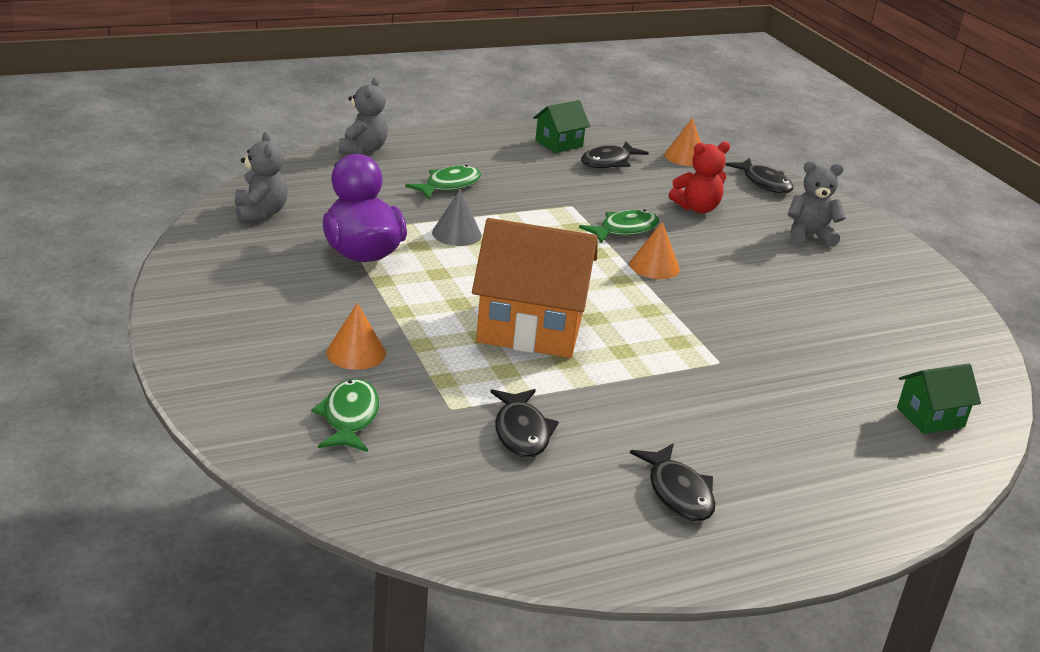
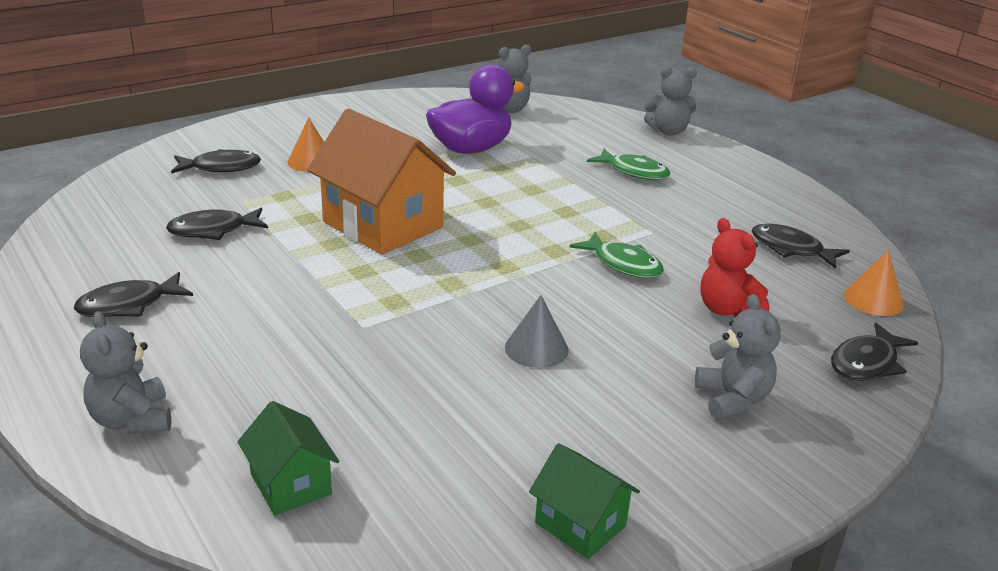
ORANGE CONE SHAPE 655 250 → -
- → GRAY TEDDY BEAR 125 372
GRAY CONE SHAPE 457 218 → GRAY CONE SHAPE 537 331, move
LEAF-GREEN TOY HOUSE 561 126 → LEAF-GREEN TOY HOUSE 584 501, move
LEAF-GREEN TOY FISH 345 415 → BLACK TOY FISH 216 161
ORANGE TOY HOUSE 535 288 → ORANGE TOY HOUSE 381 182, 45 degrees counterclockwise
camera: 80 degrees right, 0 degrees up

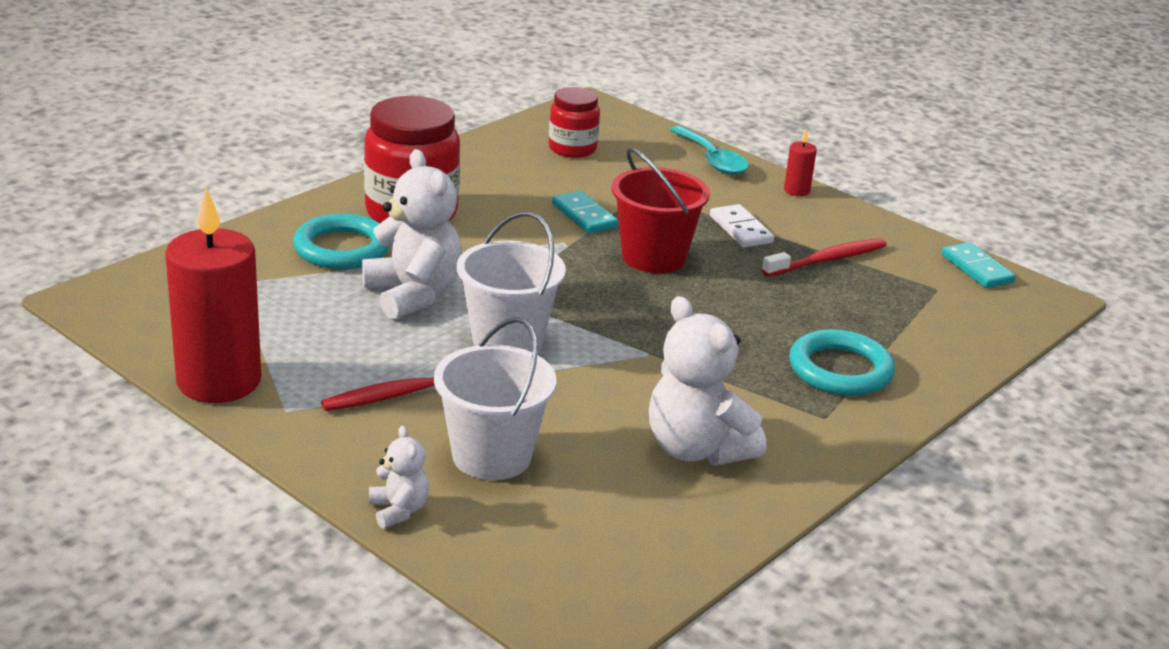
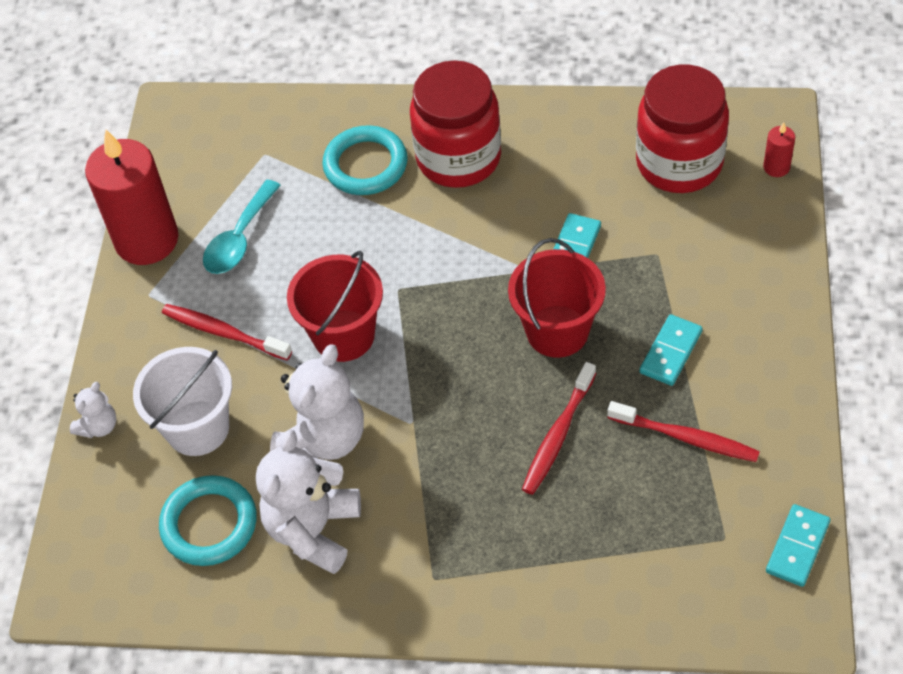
- → CRIMSON TOOTH BRUSH 559 428
PURE WHITE TEDDY BEAR 412 234 → PURE WHITE TEDDY BEAR 317 402, move
AQUA SPOON 709 150 → AQUA SPOON 242 227, move
CRIMSON CANDLE 800 162 → CRIMSON CANDLE 779 149, move
AQUA HOOP 842 362 → AQUA HOOP 208 520, move
PURE WHITE PAIL 511 282 → CRIMSON PAIL 335 306
PURE WHITE DOMINO 742 226 → AQUA DOMINO 671 350
CRIMSON JAM JAR 574 122 → CRIMSON JAM JAR 682 129, x1.72
camera: 60 degrees right, 25 degrees up

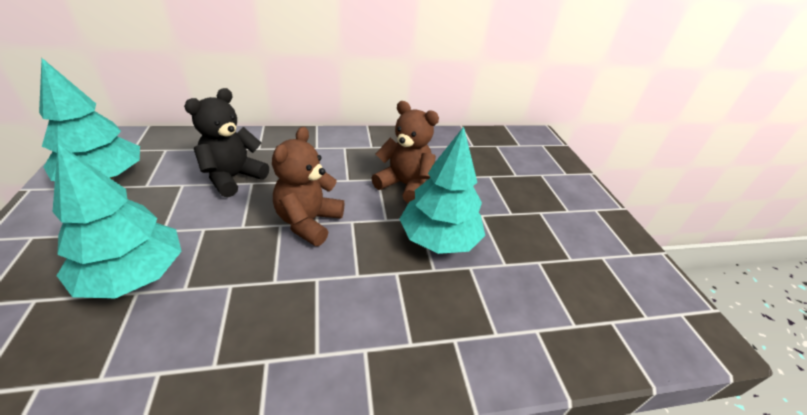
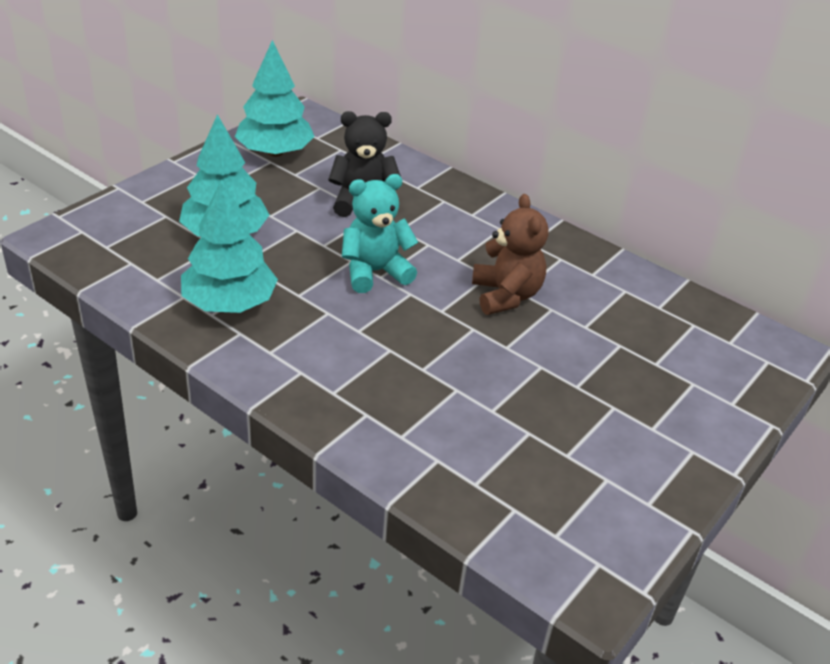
AQUA TOY TREE 442 190 → AQUA TOY TREE 229 246, move
RUSSET TEDDY BEAR 308 186 → AQUA TEDDY BEAR 380 233
camera: 50 degrees right, 0 degrees up

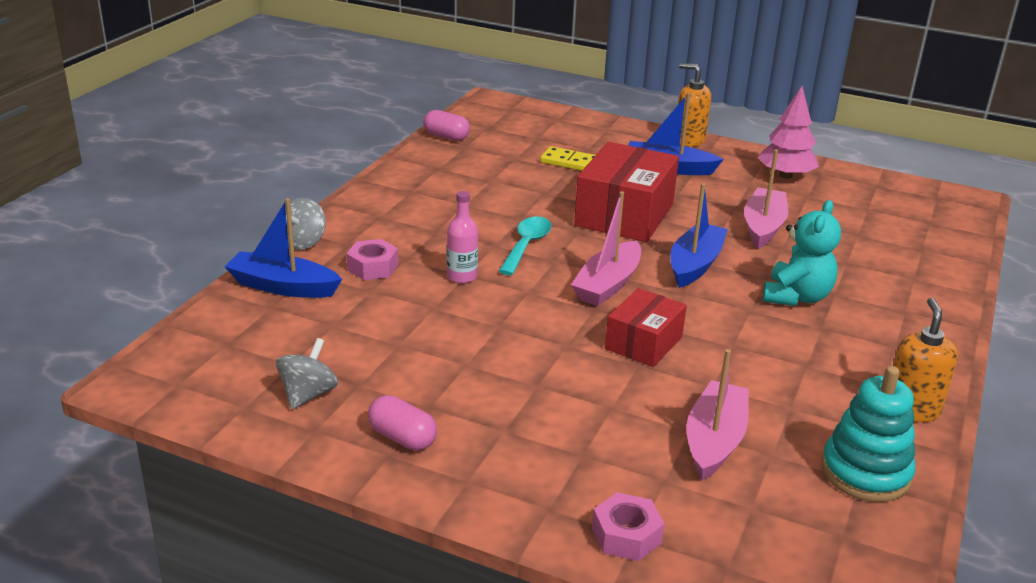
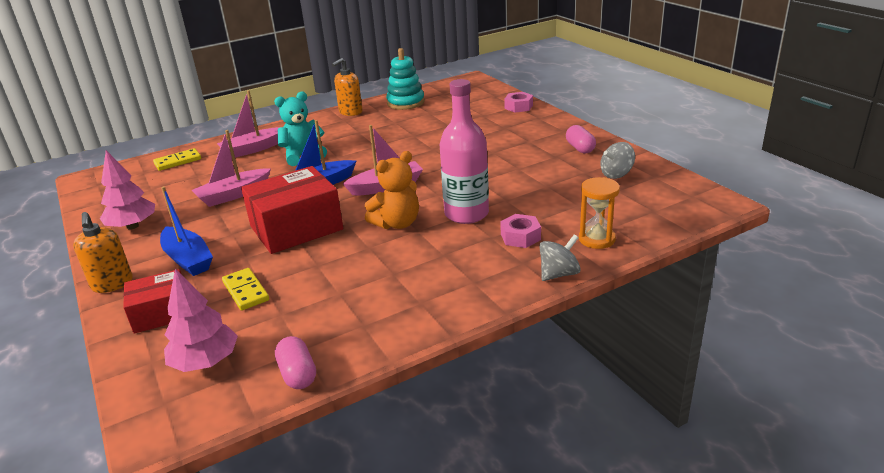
- → YELLOW DOMINO 177 159
- → ROSY TOY TREE 201 320
CRIMSON PACKAGE 646 327 → CRIMSON PACKAGE 152 301, move
ROSY TOY BOAT 717 415 → ROSY TOY BOAT 248 124, move
COBALT TOY BOAT 283 248 → ORANGE SANDGLASS 599 213
AQUA SPOON 525 245 → ORANGE TEDDY BEAR 392 190
ROSY BOTTLE 462 237 → ROSY BOTTLE 464 151, x1.95
camera: 140 degrees left, 0 degrees up

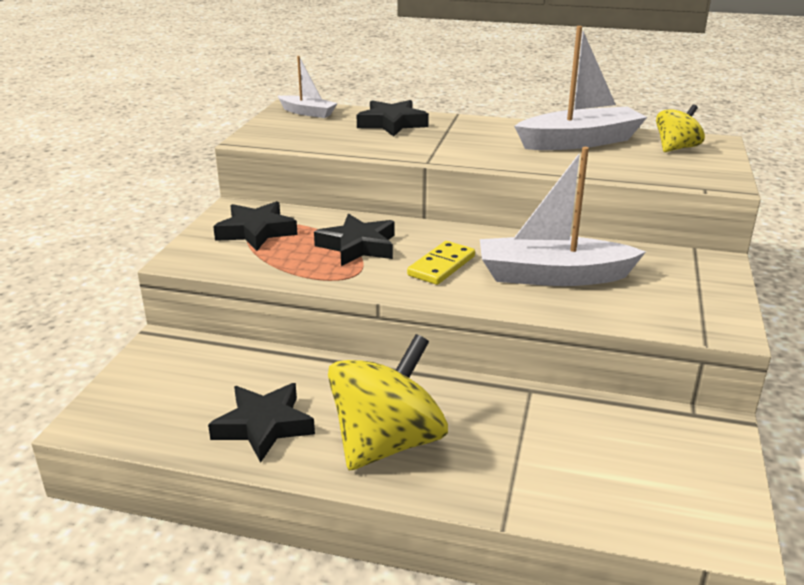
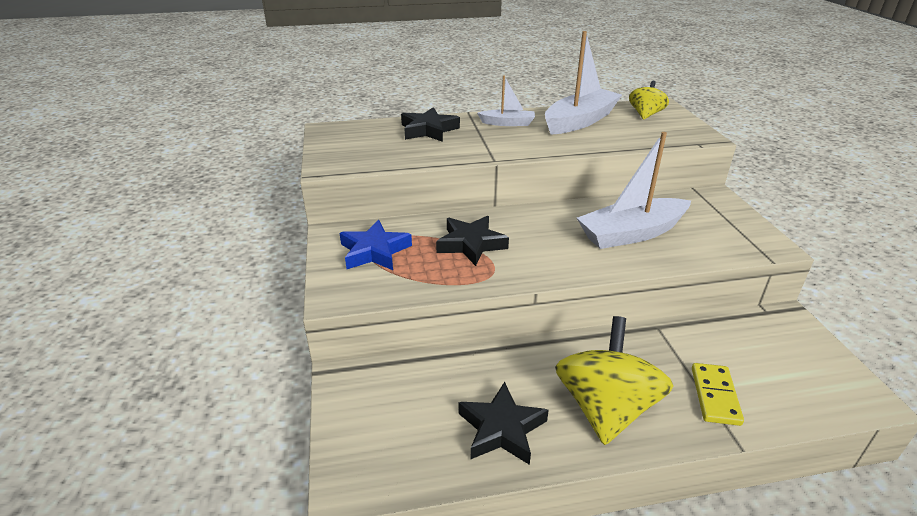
PURE WHITE TOY BOAT 308 87 → PURE WHITE TOY BOAT 506 100, move
YELLOW DOMINO 441 263 → YELLOW DOMINO 718 394, move
BLACK STAR 255 226 → COBALT STAR 375 245
camera: 25 degrees left, 5 degrees up

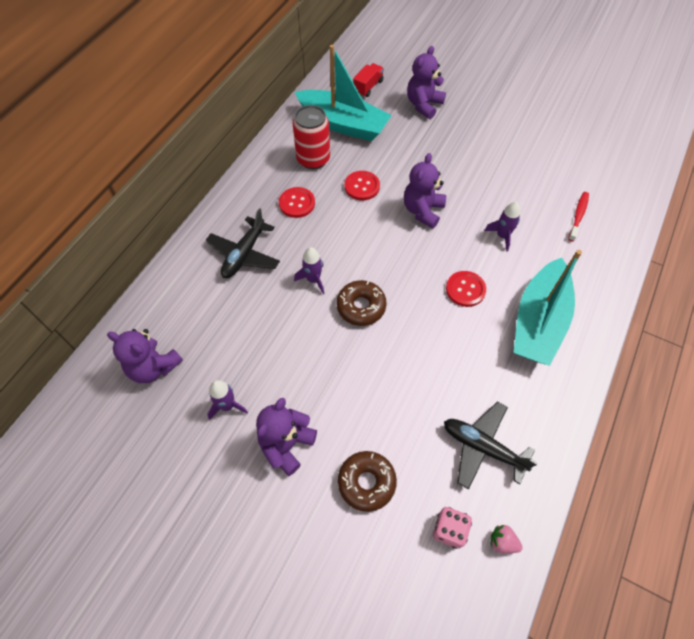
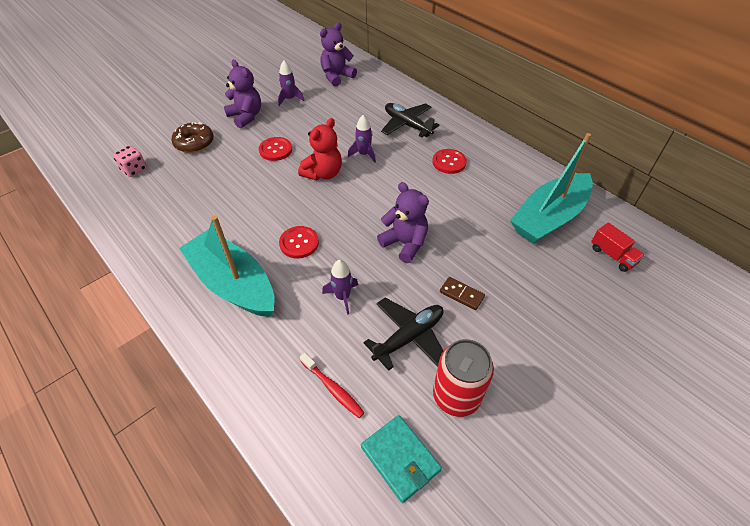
PURPLE TEDDY BEAR 426 82 → -
ROSY TOY STRAWBERRY 507 539 → -
- → AQUA BILLFOLD 401 459
- → RUSSET DOMINO 462 293
CRIMSON SODA CAN 311 137 → CRIMSON SODA CAN 463 378, move
CRIMSON SHIRT BUTTON 362 185 → CRIMSON SHIRT BUTTON 275 149, move
BLACK PLANE 491 446 → BLACK PLANE 403 334, move
RUSSET GLAZED DONUT 362 303 → CRIMSON TEDDY BEAR 320 149
camera: 110 degrees right, 10 degrees down

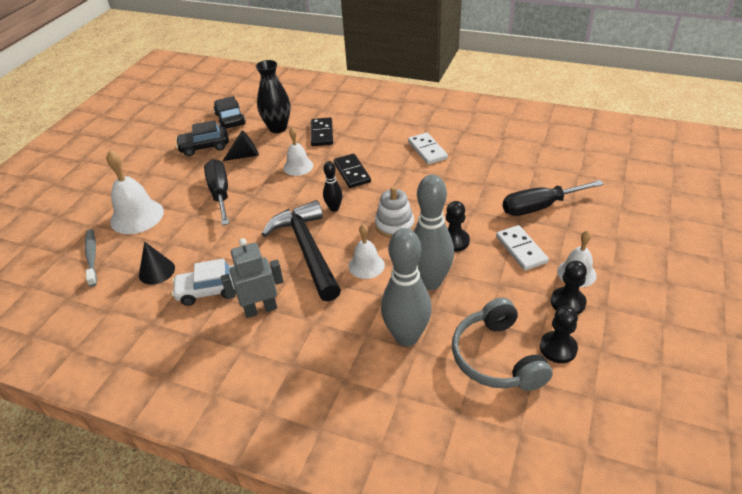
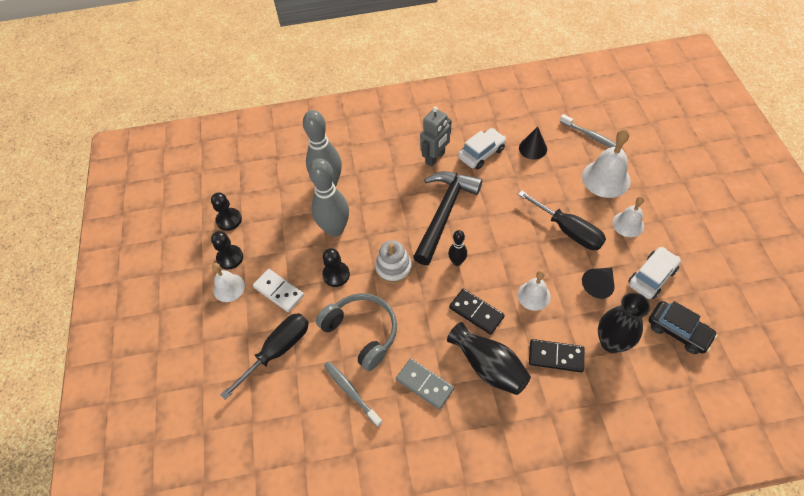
- → GRAY TOOTH BRUSH 353 394
- → BLACK TALL VASE 489 358
PURE WHITE SCHOOL BELL 367 251 → PURE WHITE SCHOOL BELL 628 216, move
GRAY HEADSET 502 344 → GRAY HEADSET 356 332, move
BLACK CAR 202 138 → PURE WHITE CAR 654 273
PURE WHITE DOMINO 428 148 → GRAY DOMINO 425 384
BLACK HAMMER 301 250 → BLACK HAMMER 447 218, 105 degrees counterclockwise
BLACK DOMINO 322 131 → BLACK DOMINO 556 355, 45 degrees counterclockwise
camera: 150 degrees right, 15 degrees up

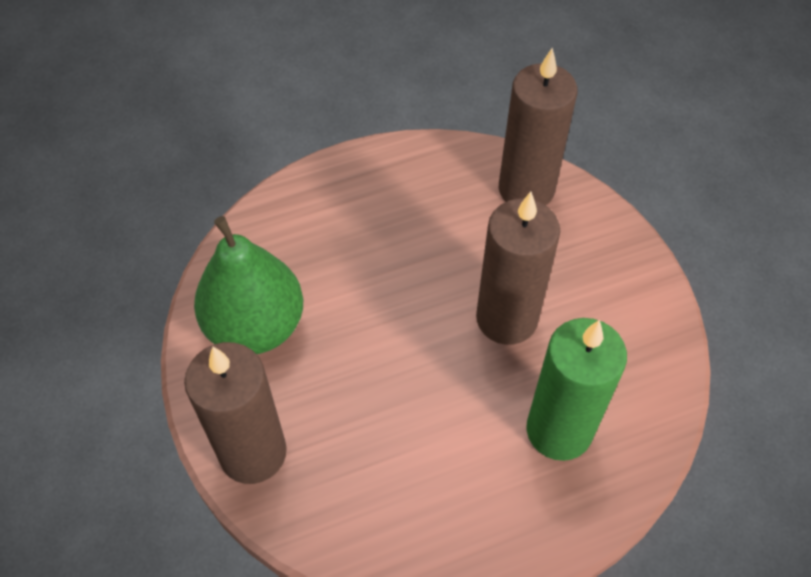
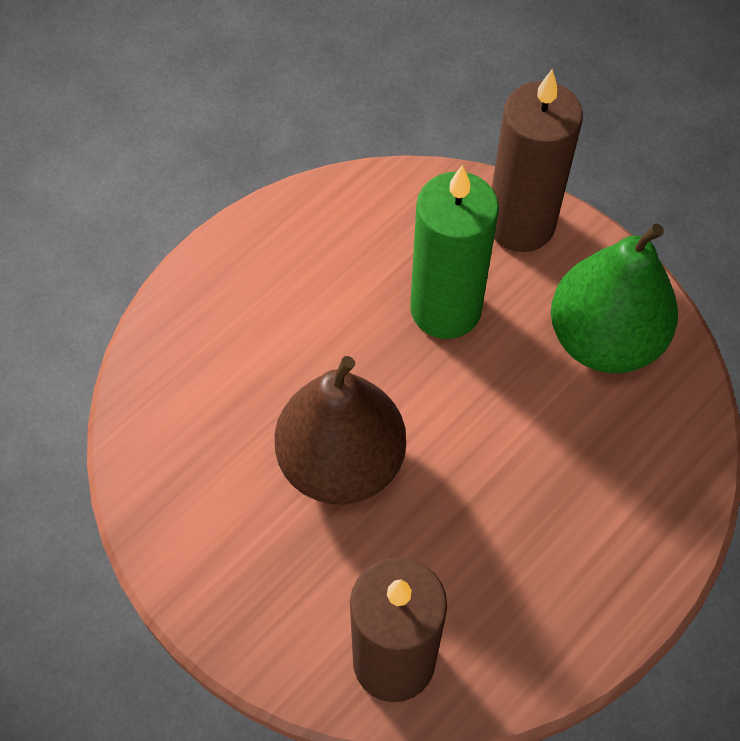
LEAF-GREEN CANDLE 576 389 → LEAF-GREEN CANDLE 454 252, move
RUSSET CANDLE 518 268 → RUSSET PEAR 340 430
camera: 155 degrees right, 5 degrees up

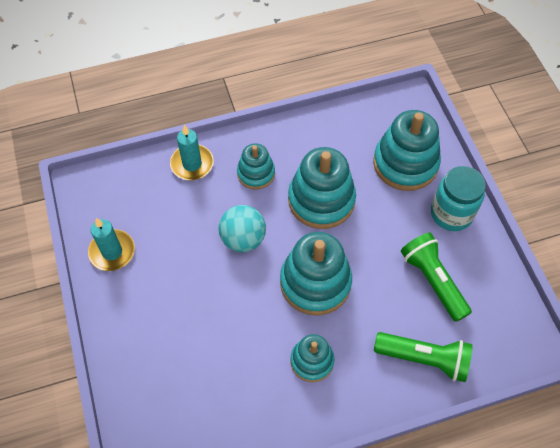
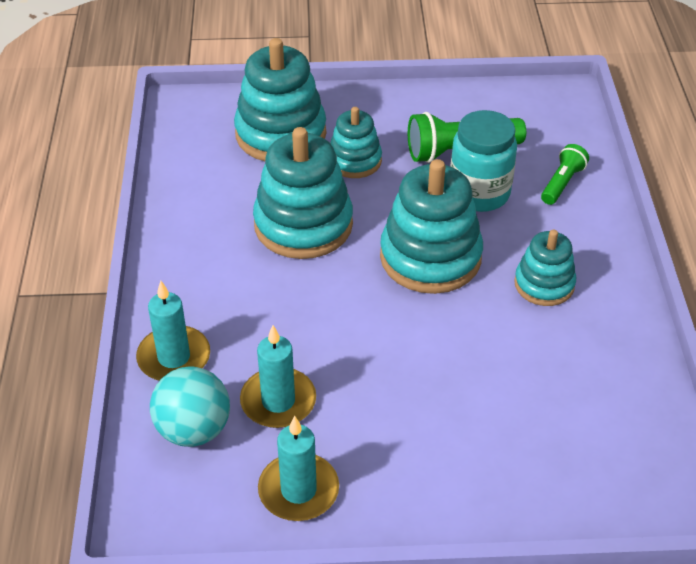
- → AQUA CANDLE 278 376
AQUA BALL 242 228 → AQUA BALL 190 406, move
AQUA STACKING RINGS 256 166 → AQUA STACKING RINGS 356 142, move
AQUA JAM JAR 458 198 → AQUA JAM JAR 483 161, move
LEAF-GREEN TORCH 423 357 → LEAF-GREEN TORCH 565 174, x0.59
camera: 75 degrees left, 15 degrees down

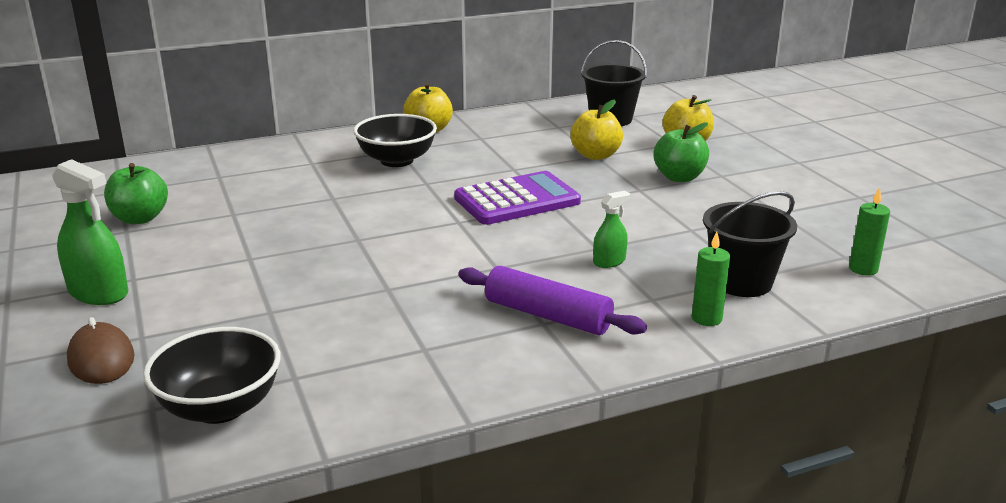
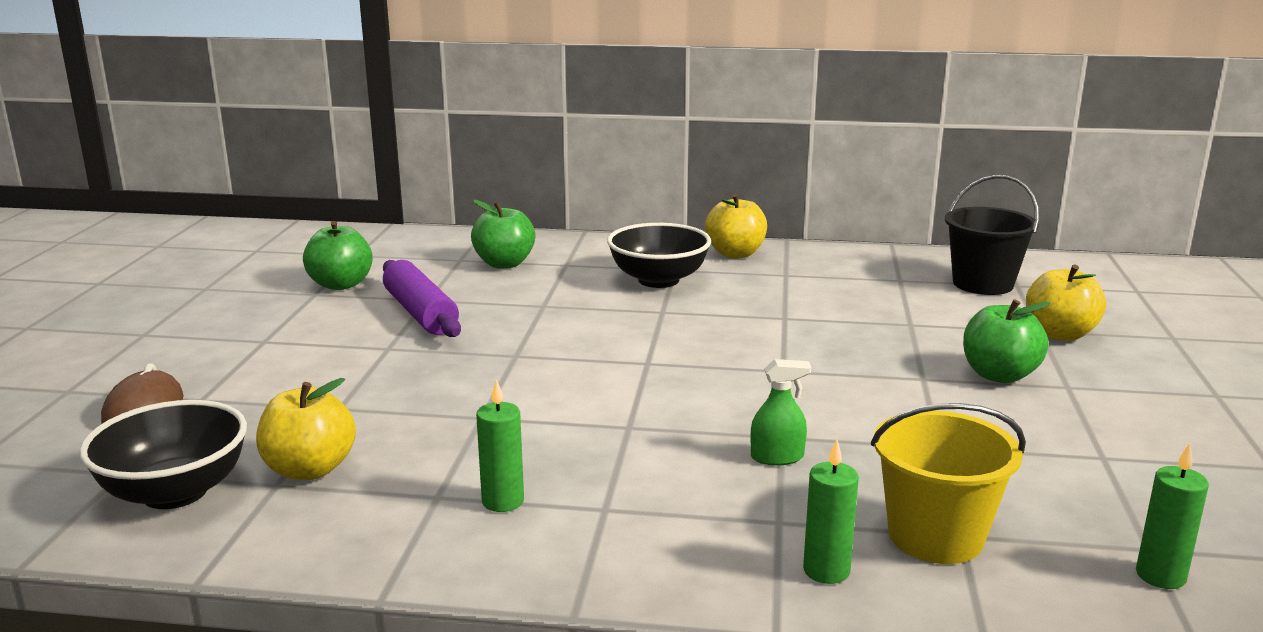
LEAF-GREEN SPRAY CLEANER 90 232 → -
PURPLE CALCULATOR 517 198 → -
- → LEAF-GREEN TOY APPLE 503 234
- → LEAF-GREEN CANDLE 500 445
PURPLE DOUGH ROLLER 552 300 → PURPLE DOUGH ROLLER 422 298, move
YELLOW TOY APPLE 596 130 → YELLOW TOY APPLE 306 429, move
BLACK PAIL 750 244 → YELLOW PAIL 948 483
camera: 30 degrees right, 5 degrees down

